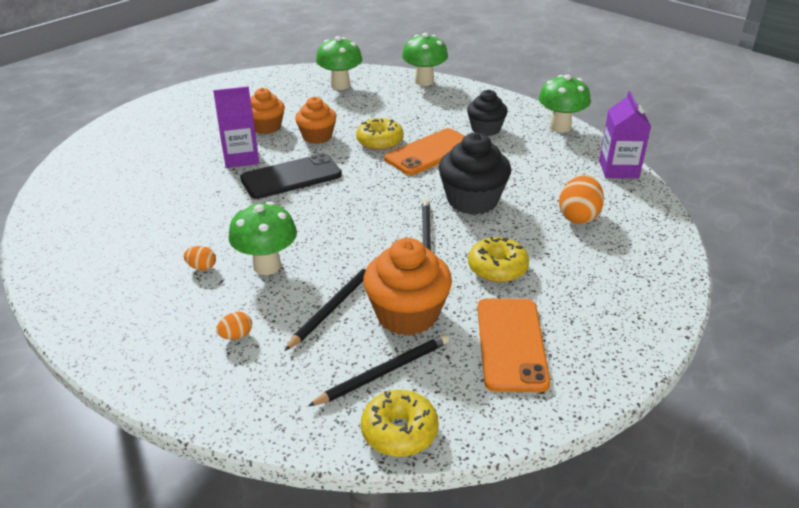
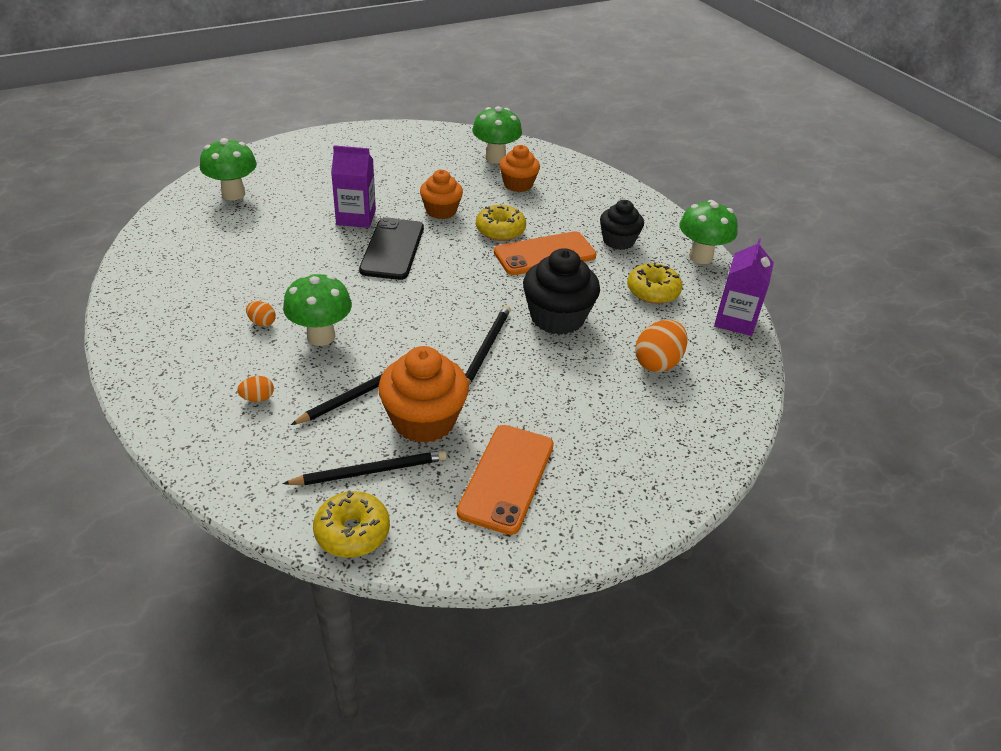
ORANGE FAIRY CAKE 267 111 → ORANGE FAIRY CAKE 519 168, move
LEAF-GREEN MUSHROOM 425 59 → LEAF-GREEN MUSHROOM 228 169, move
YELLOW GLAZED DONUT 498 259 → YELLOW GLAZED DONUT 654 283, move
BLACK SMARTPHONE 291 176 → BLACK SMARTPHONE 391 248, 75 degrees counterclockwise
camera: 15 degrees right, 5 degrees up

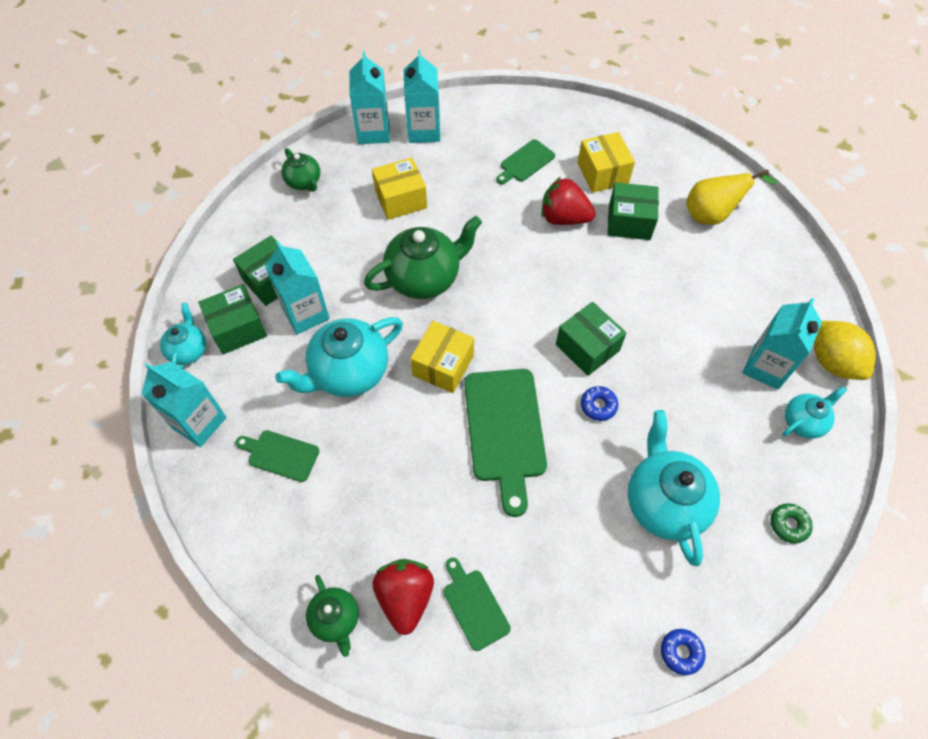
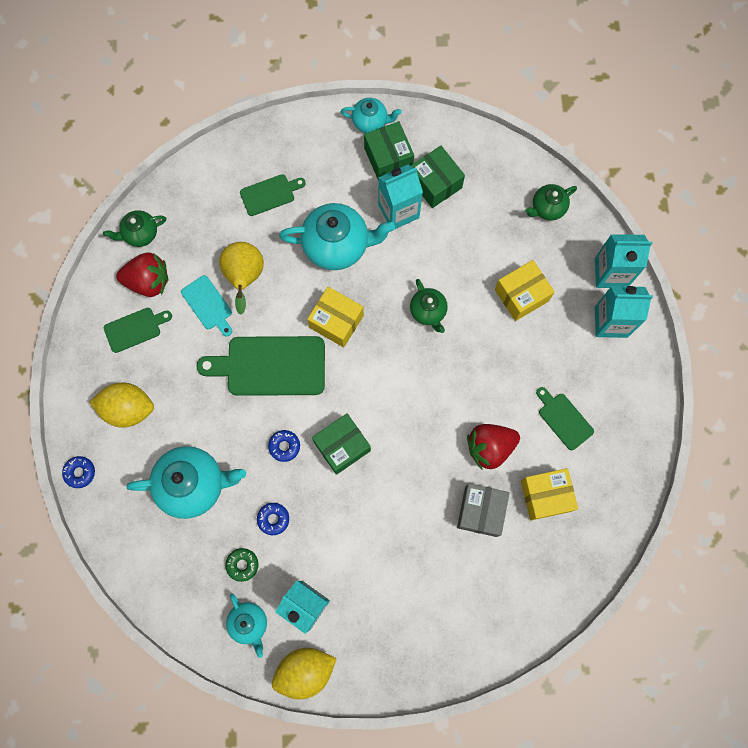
AQUA JUICE CARTON 184 404 → -
- → YELLOW TOY LEMON 121 405
- → AQUA BREAD BOARD 206 305
- → COBALT GLAZED DONUT 273 519
YELLOW PEAR 731 197 → YELLOW PEAR 241 278, move
LEAF-GREEN GLAZED DONUT 791 523 → LEAF-GREEN GLAZED DONUT 241 565, move
LEAF-GREEN PACKAGE 633 211 → GRAY PACKAGE 483 510
LEAF-GREEN BREAD BOARD 277 456 → LEAF-GREEN BREAD BOARD 273 195, 45 degrees clockwise
AQUA TEAPOT 339 357 → AQUA TEAPOT 337 236, 120 degrees clockwise
YELLOW PACKAGE 399 188 → YELLOW PACKAGE 525 290, 75 degrees clockwise
CRIMSON TOY STRAWBERRY 569 201 → CRIMSON TOY STRAWBERRY 493 446, 135 degrees counterclockwise
LEAF-GREEN TEAPOT 423 257 → LEAF-GREEN TEAPOT 429 306, x0.55
camera: 95 degrees right, 15 degrees up

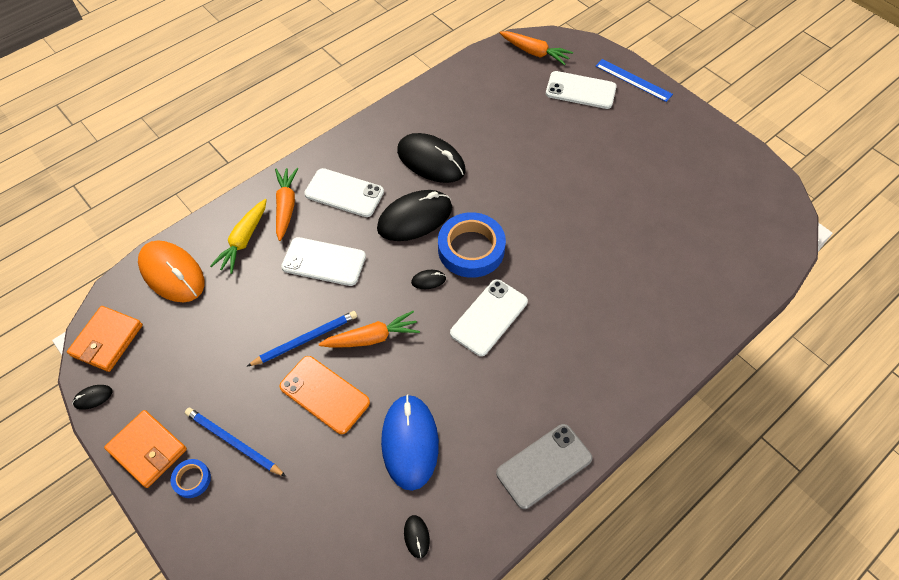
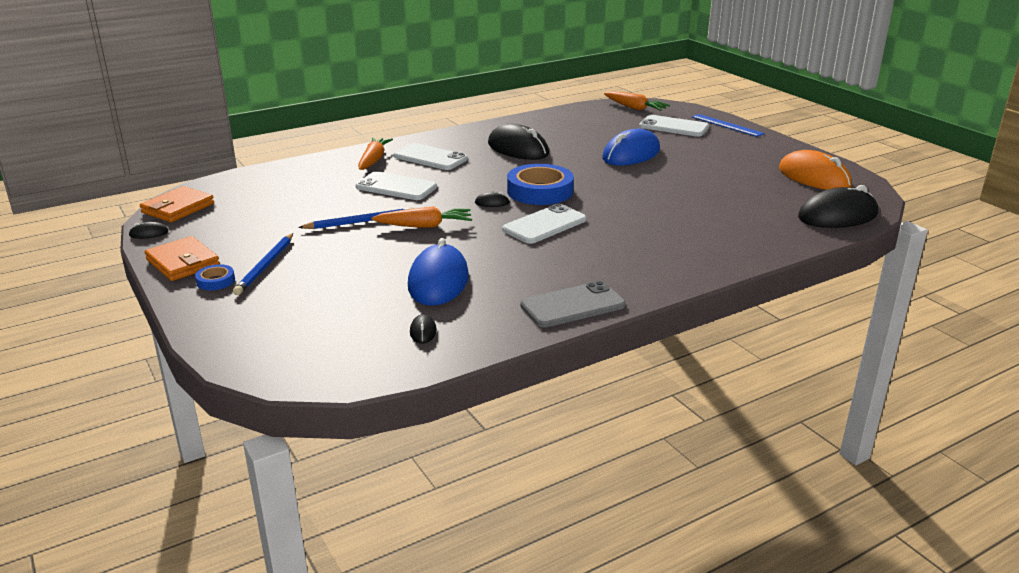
YELLOW TOY CARROT 238 236 → -
ORANGE SMARTPHONE 324 395 → -
- → COBALT PC MOUSE 631 147
ORANGE PC MOUSE 171 271 → ORANGE PC MOUSE 815 170, move
BLACK PC MOUSE 414 215 → BLACK PC MOUSE 838 206, move
COBALT LEAD PENCIL 235 442 → COBALT LEAD PENCIL 263 264, 120 degrees counterclockwise
camera: 10 degrees right, 30 degrees down

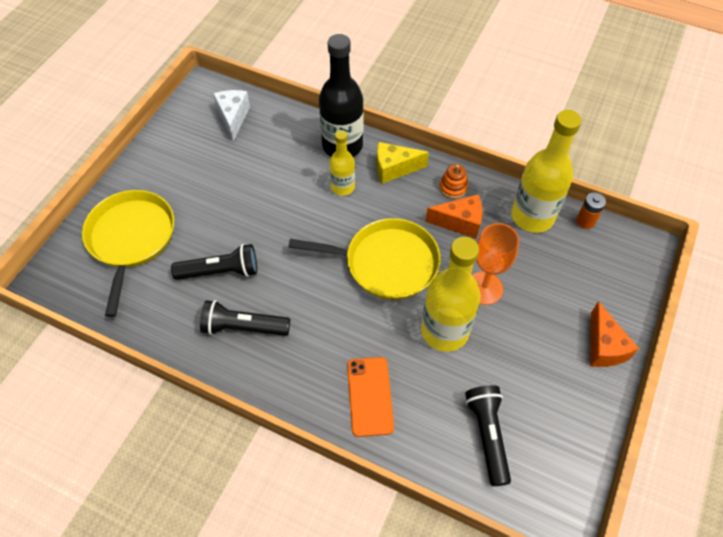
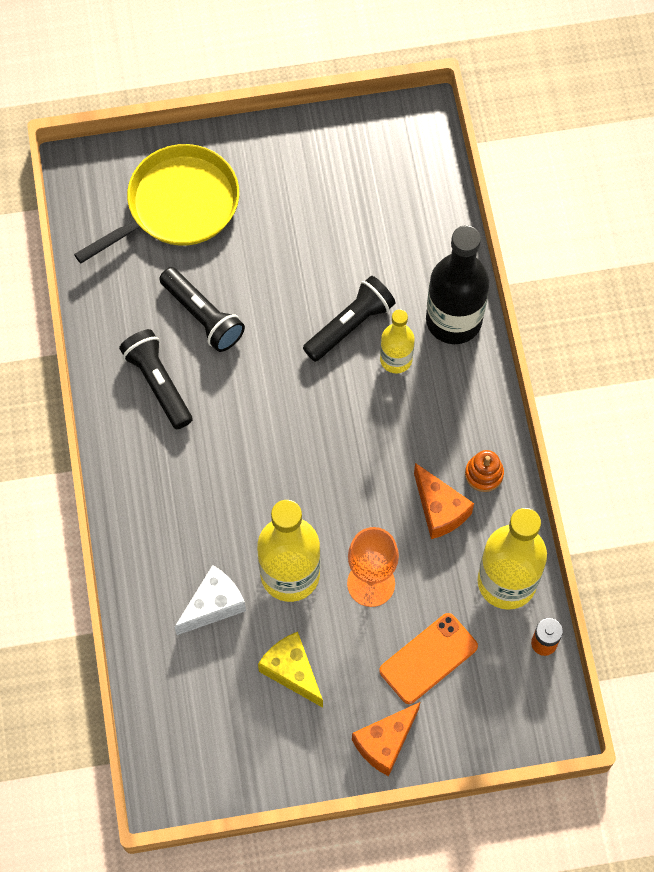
YELLOW FRYING PAN 364 259 → -
PURE WHITE CHEESE WEDGE 231 115 → PURE WHITE CHEESE WEDGE 210 600, move
ORANGE SMARTPHONE 370 397 → ORANGE SMARTPHONE 428 658, move
YELLOW CHEESE WEDGE 403 163 → YELLOW CHEESE WEDGE 290 670, move
BLACK TORCH 488 435 → BLACK TORCH 349 319, move
camera: 55 degrees right, 10 degrees up

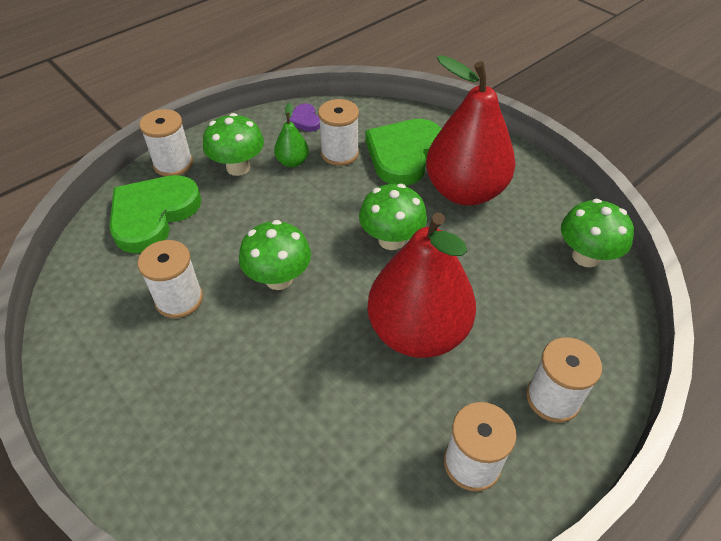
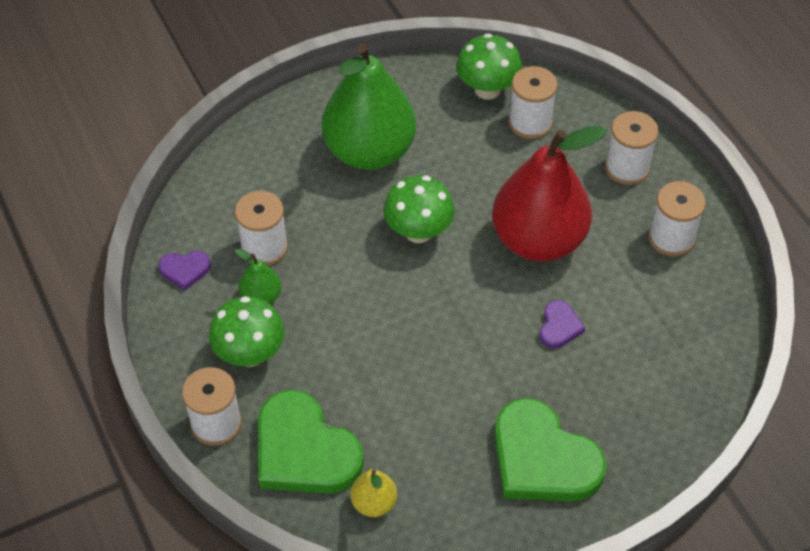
LEAF-GREEN MUSHROOM 275 255 → -
- → YELLOW PEAR 374 493
- → PURPLE LOVE HEART 562 324
PURE WHITE SPOOL 170 279 → PURE WHITE SPOOL 533 102, move
LEAF-GREEN LOVE HEART 403 152 → LEAF-GREEN LOVE HEART 550 450, move
CRIMSON PEAR 470 130 → LEAF-GREEN PEAR 369 107
camera: 75 degrees left, 5 degrees up

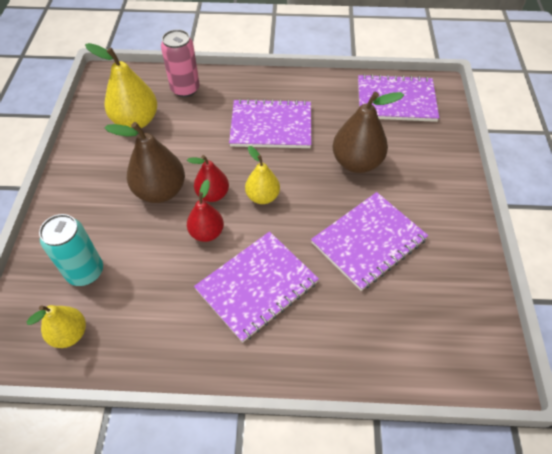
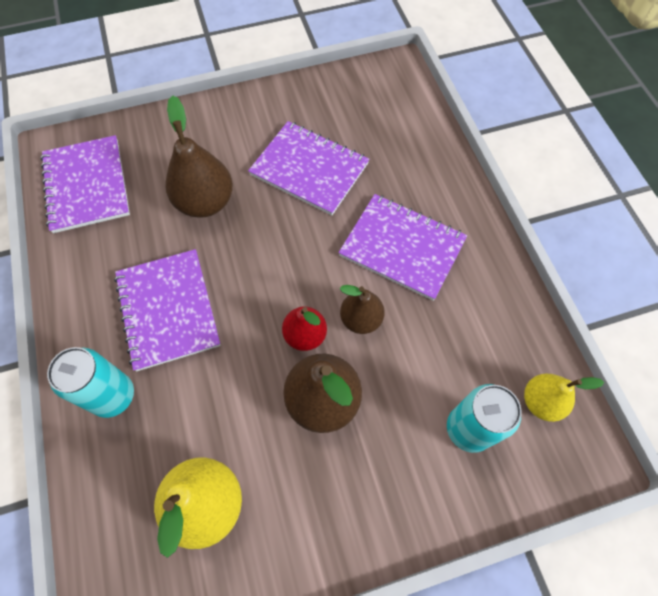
ROSY SODA CAN 180 63 → -
YELLOW PEAR 262 175 → -
- → AQUA SODA CAN 90 382
CRIMSON PEAR 205 210 → RUSSET PEAR 362 309
camera: 110 degrees left, 10 degrees up

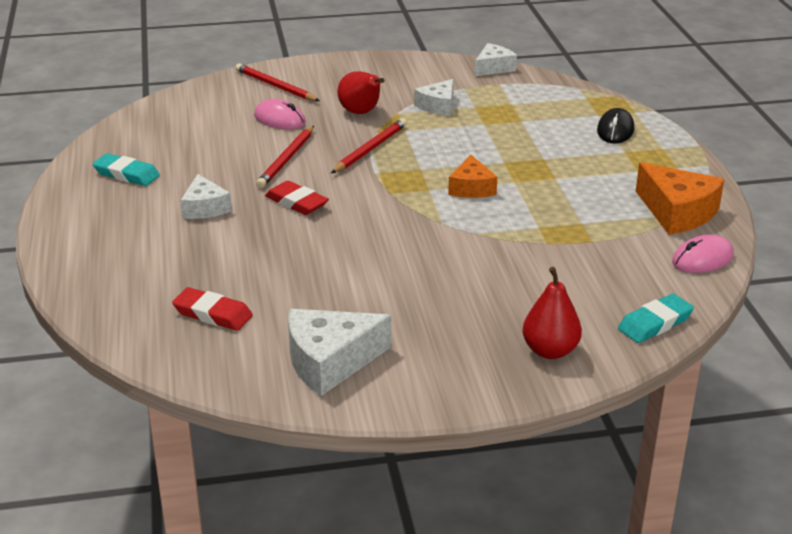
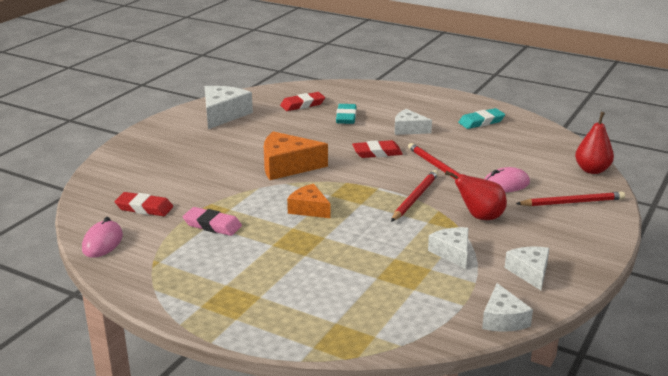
BLACK PC MOUSE 615 125 → -
- → CRIMSON ERASER 143 204
- → ROSY ERASER 212 221
- → PURE WHITE CHEESE WEDGE 527 268
CRIMSON PEAR 552 313 → CRIMSON PEAR 594 143, move
AQUA ERASER 656 318 → AQUA ERASER 346 114, move
ORANGE CHEESE WEDGE 680 198 → ORANGE CHEESE WEDGE 296 155, move
CRIMSON LEAD PENCIL 369 145 → CRIMSON LEAD PENCIL 414 196, 135 degrees counterclockwise
camera: 130 degrees right, 5 degrees down

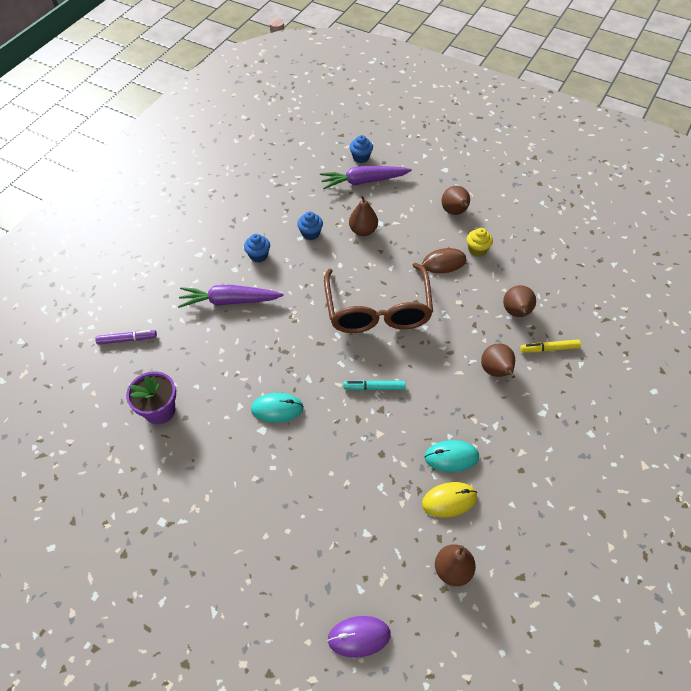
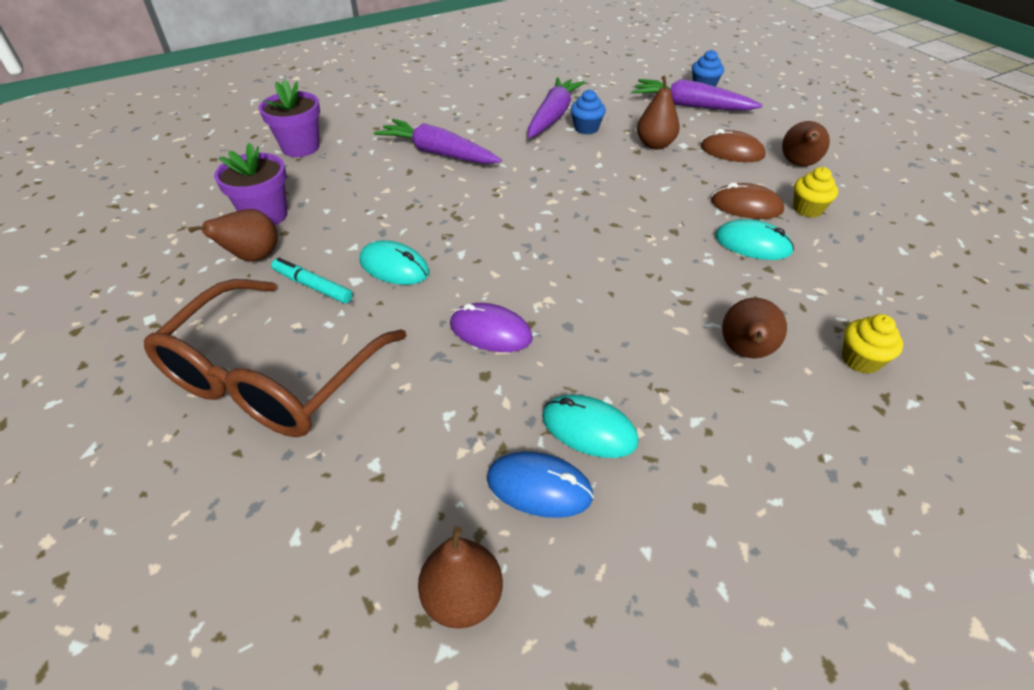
COBALT FAIRY CAKE 257 248 → -
- → PURPLE TOY CARROT 556 107
- → RUSSET PC MOUSE 733 145
- → AQUA PC MOUSE 754 239
RUSSET GLASSES 378 298 → RUSSET GLASSES 275 358, move
PURPLE PC MOUSE 359 637 → PURPLE PC MOUSE 491 327, move
AQUA FELT PEN 374 385 → AQUA FELT PEN 311 280, move
RUSSET PEAR 519 301 → RUSSET PEAR 233 235, move
PURPLE FELT PEN 126 337 → PURPLE POTTED PLANT 289 118
YELLOW FELT PEN 550 346 → YELLOW FAIRY CAKE 872 344
YELLOW PC MOUSE 449 499 → COBALT PC MOUSE 540 484
camera: 30 degrees right, 10 degrees down

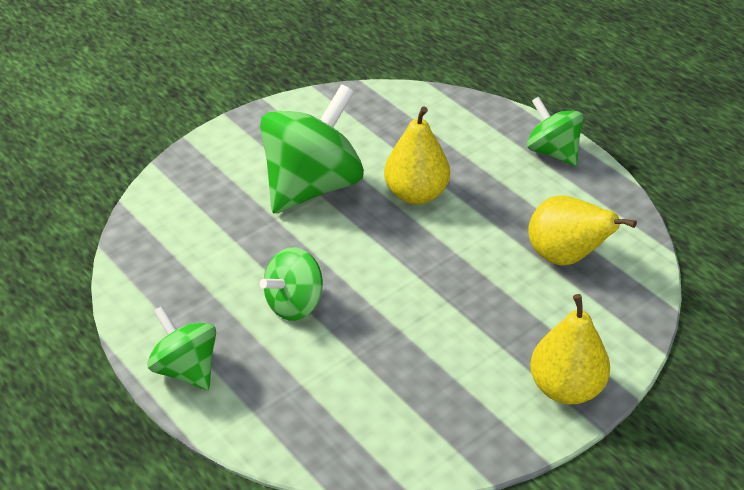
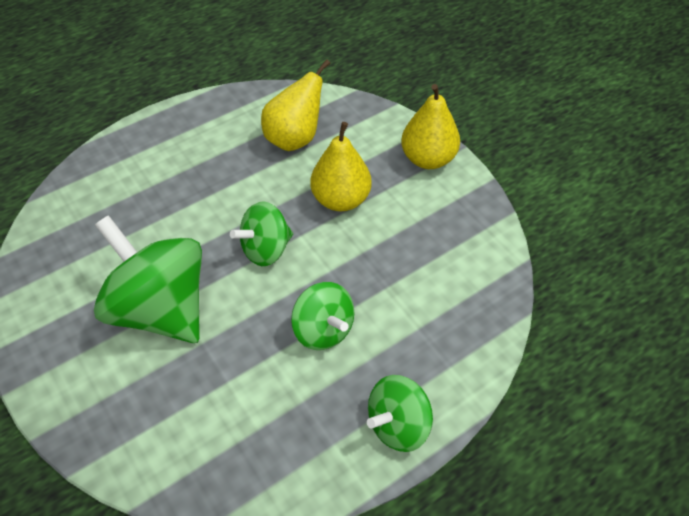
YELLOW PEAR 417 155 → YELLOW PEAR 341 166, move
LEAF-GREEN TOY TOP 555 131 → LEAF-GREEN TOY TOP 261 233, move
camera: 85 degrees left, 10 degrees up

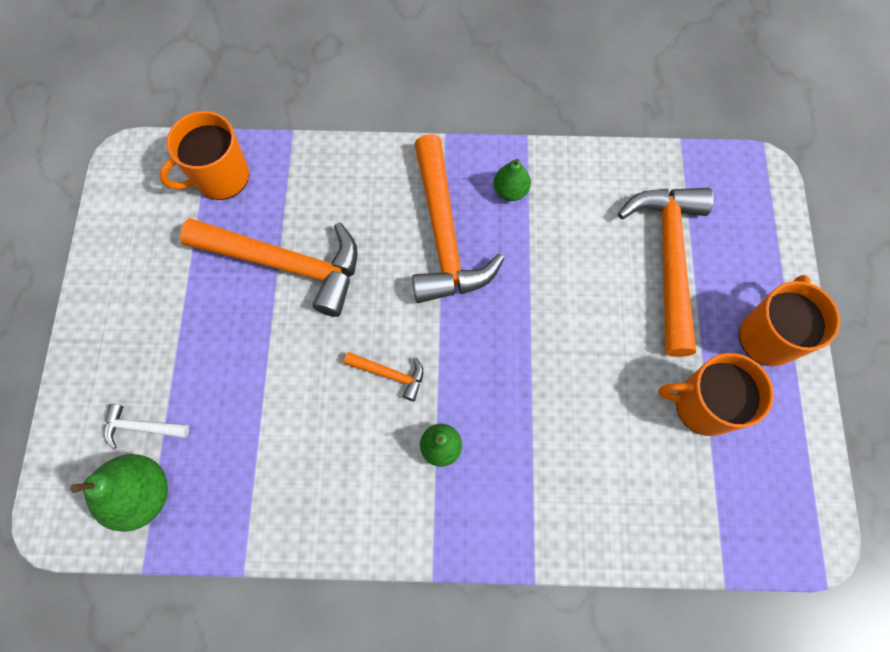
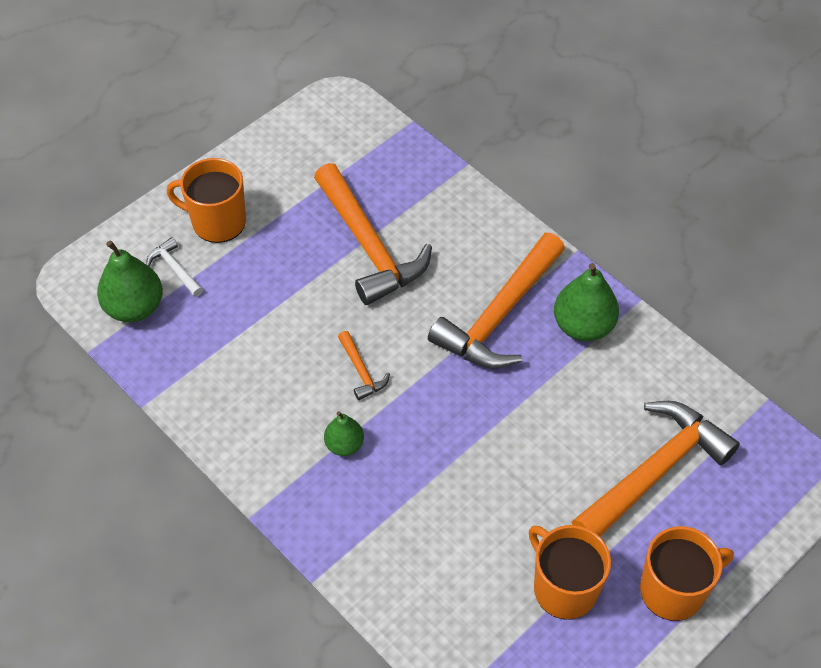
ORANGE COFFEE MUG 204 155 → ORANGE COFFEE MUG 206 200, move
LEAF-GREEN PEAR 512 179 → LEAF-GREEN PEAR 586 302, x1.70
camera: 45 degrees right, 15 degrees down

